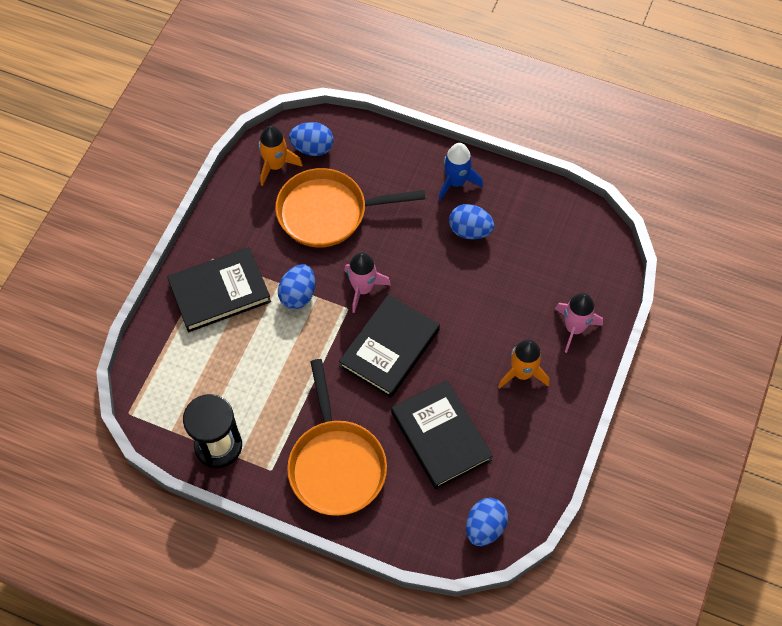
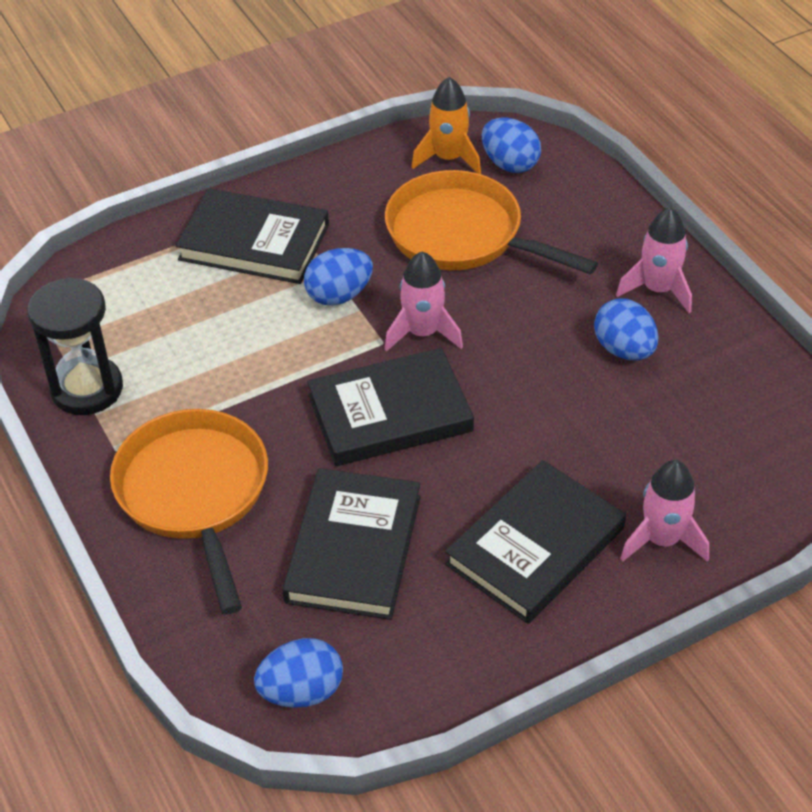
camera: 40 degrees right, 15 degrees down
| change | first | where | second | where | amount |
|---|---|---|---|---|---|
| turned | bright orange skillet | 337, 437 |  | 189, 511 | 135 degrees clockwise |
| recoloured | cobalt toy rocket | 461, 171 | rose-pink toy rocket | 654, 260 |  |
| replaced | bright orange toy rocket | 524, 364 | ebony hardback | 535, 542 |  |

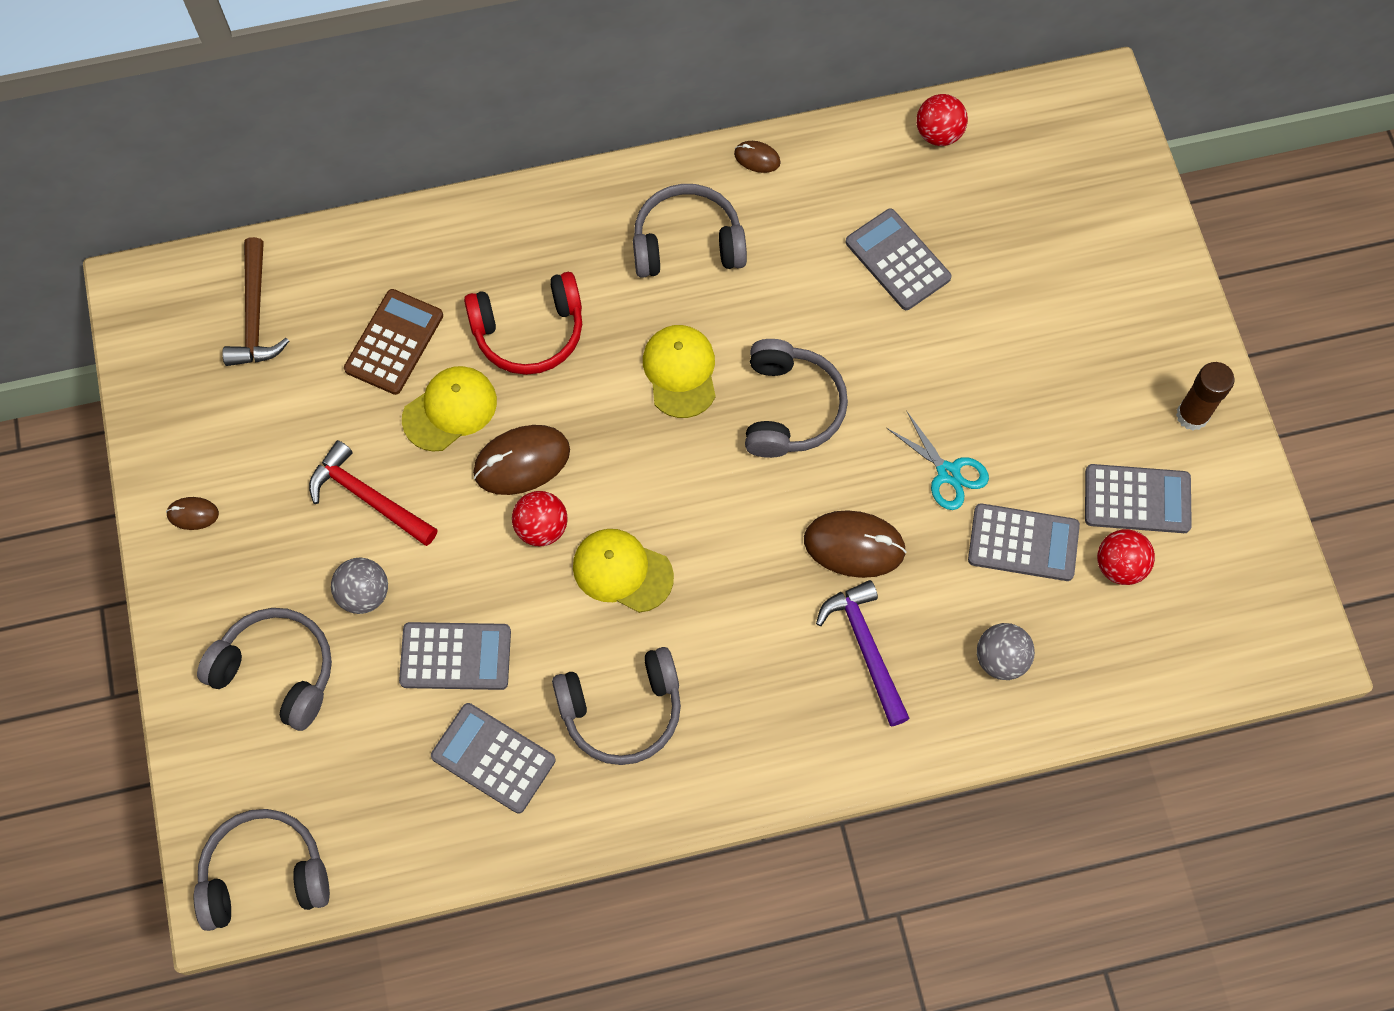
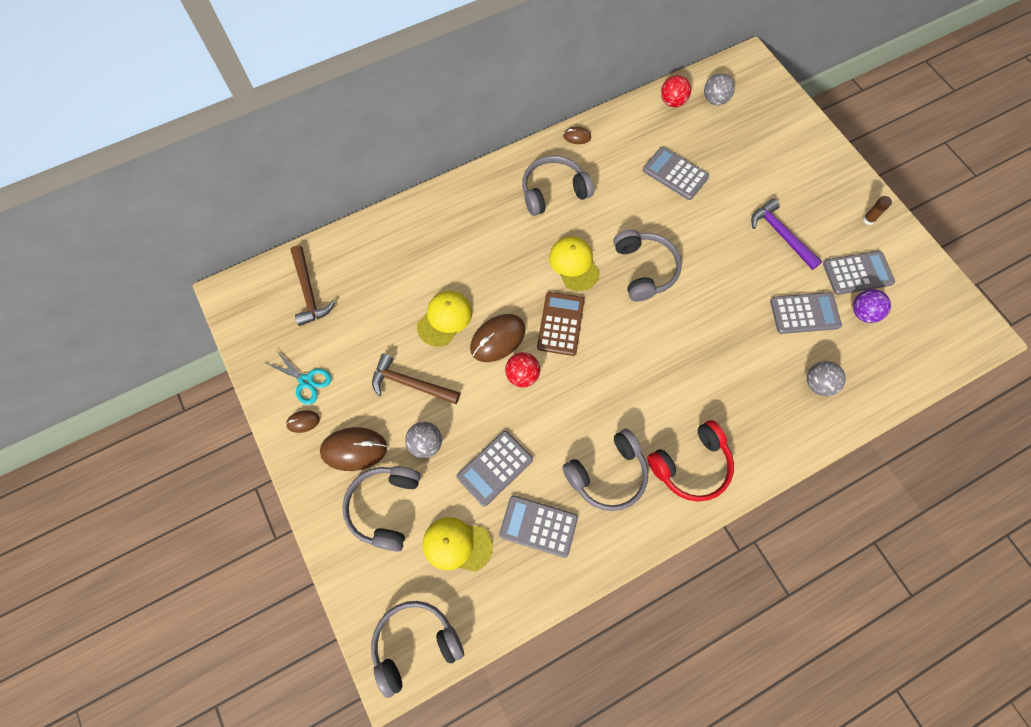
camera: 15 degrees left, 0 degrees up
| change | first | where | second | where | amount |
|---|---|---|---|---|---|
| turned | ash-grey headset | 264, 669 |  | 381, 509 | 90 degrees counterclockwise |
| recoloured | crimson hammer | 373, 493 | brown hammer | 416, 379 |  |
| moved | brown adding machine | 393, 342 |  | 560, 324 |  |
| turned | ash-grey adding machine | 455, 656 |  | 494, 469 | 150 degrees clockwise |
| moved | crimson headset | 523, 323 |  | 690, 461 |  |
| moved | bright yellow baseball cap | 623, 571 |  | 458, 544 |  |
| moved | brown computer mouse | 855, 544 |  | 353, 449 |  |
| moved | purple hammer | 863, 653 |  | 786, 234 |  |
| moved | turquoise scissors | 938, 461 |  | 298, 377 |  |
| recoloured | crimson ball | 1126, 557 | purple ball | 872, 306 |  |
| resized | brown stick of glue | 1205, 396 |  | 877, 210 | x0.61 |
| added |  |  | ash-grey ball | 719, 89 |  |

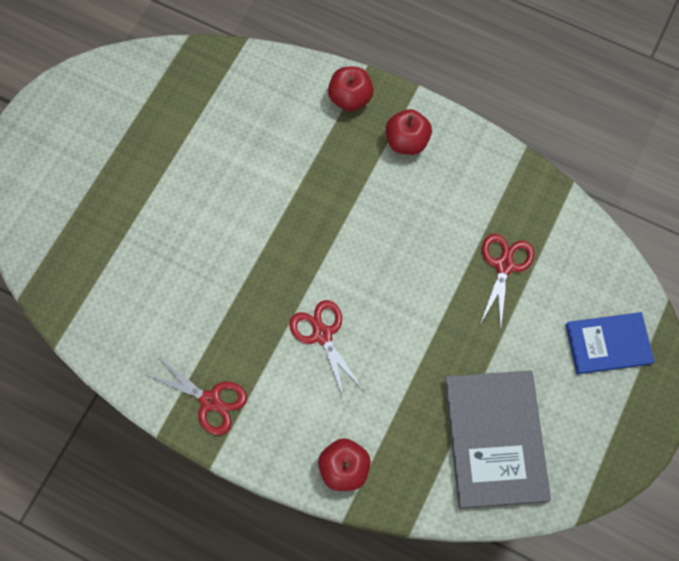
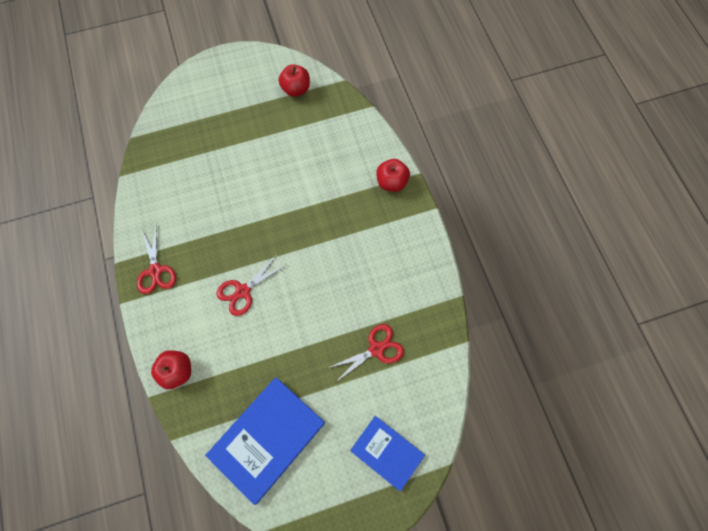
camera: 45 degrees right, 0 degrees up
| change | first | where | second | where | amount |
|---|---|---|---|---|---|
| turned | crimson scissors | 326, 349 |  | 251, 285 | 150 degrees counterclockwise |
| moved | crimson apple fruit | 409, 132 |  | 294, 80 |  |
| recoloured | ash-grey hardback | 497, 439 | cobalt hardback | 265, 441 |  |

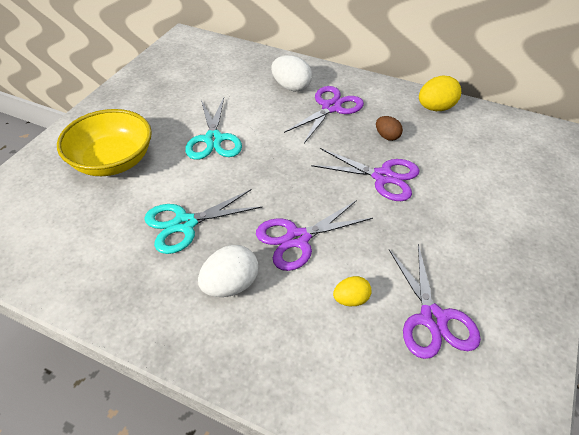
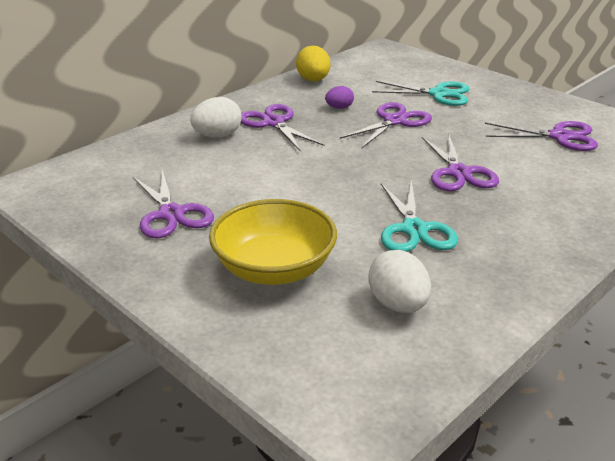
camera: 70 degrees left, 15 degrees down
| change | first | where | second | where | amount |
|---|---|---|---|---|---|
| moved | turquoise scissors | 213, 129 |  | 421, 93 |  |
| moved | white egg | 228, 271 |  | 400, 281 |  |
| removed | bright yellow egg | 352, 291 |  |  |  |
| recoloured | brown egg | 389, 128 | purple egg | 339, 97 |  |
| added |  |  | purple scissors | 173, 204 |  |

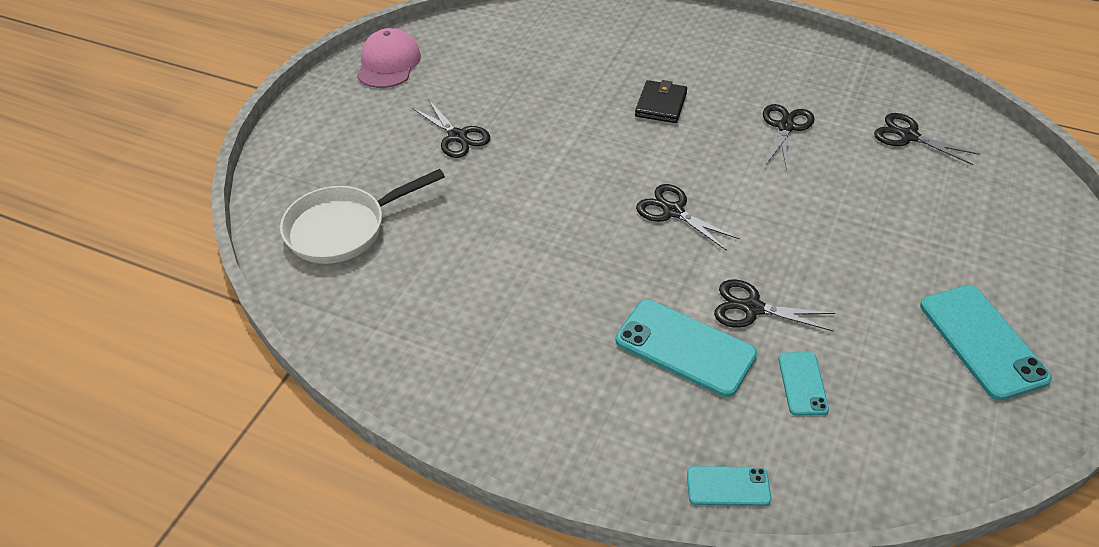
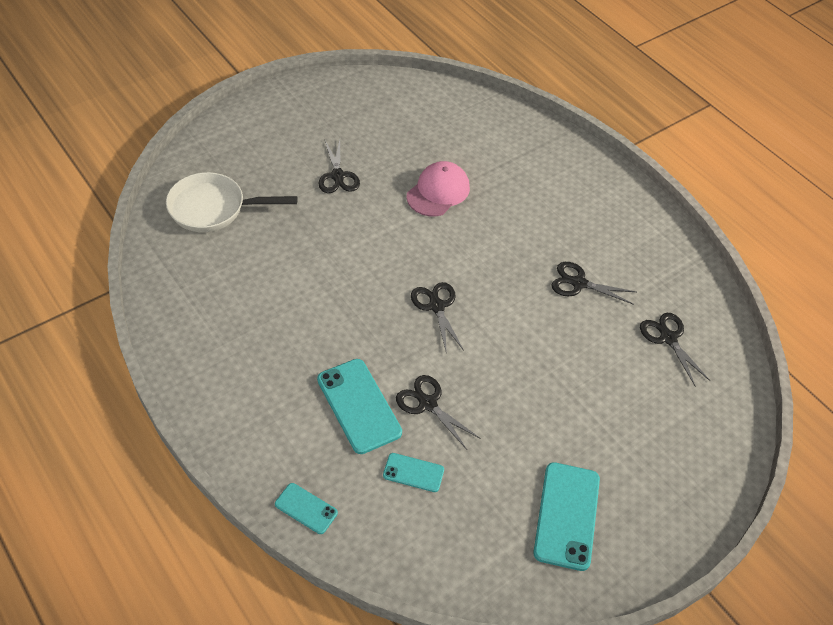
camera: 25 degrees right, 5 degrees up
| change | first | where | second | where | amount |
|---|---|---|---|---|---|
| moved | rose-pink baseball cap | 389, 58 |  | 438, 188 |  |
| removed | ebony billfold | 661, 101 |  |  |  |
| turned | ebony scissors | 788, 137 |  | 593, 283 | 120 degrees counterclockwise |
| turned | turquoise phone | 803, 384 |  | 413, 472 | 75 degrees clockwise |

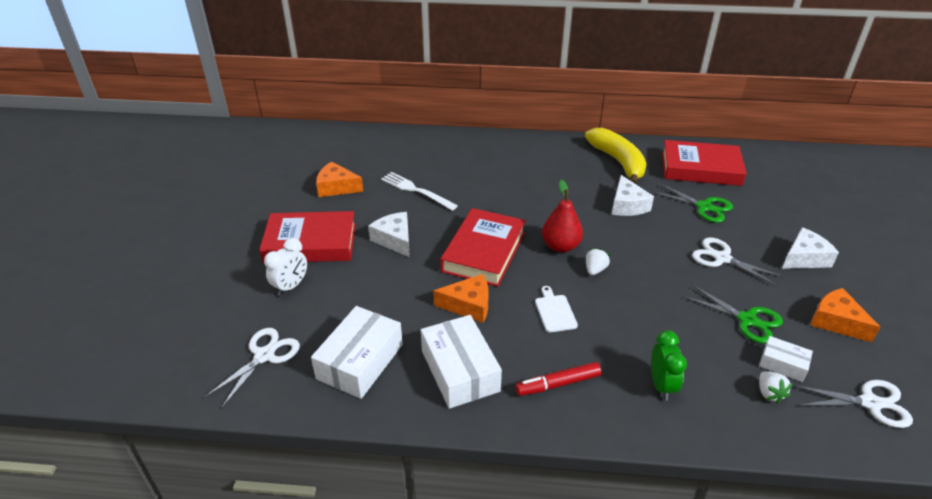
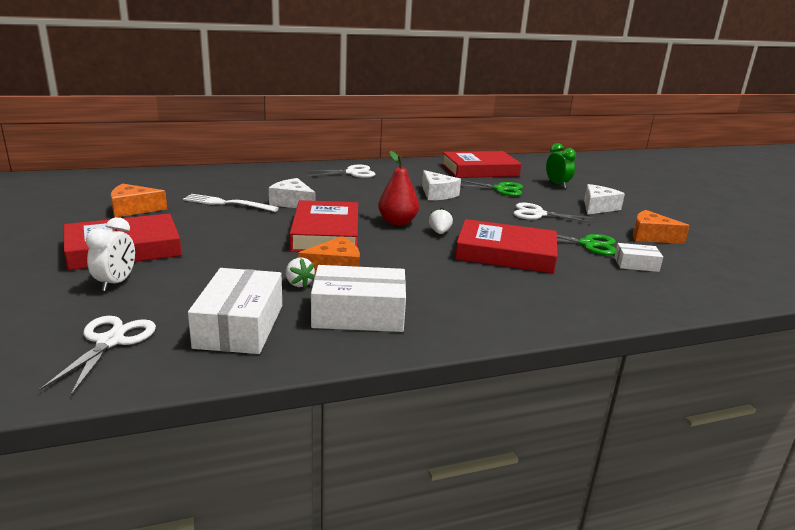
camera: 25 degrees left, 15 degrees down
| change | first | where | second | where | amount |
|---|---|---|---|---|---|
| moved | white piece of cheese | 389, 234 |  | 292, 193 |  |
| turned | white package | 461, 362 |  | 358, 298 | 45 degrees counterclockwise |
| removed | crimson marker pen | 558, 379 |  |  |  |
| removed | white bread board | 556, 309 |  |  |  |
| removed | bright yellow banana fruit | 615, 156 |  |  |  |
| moved | leaf-green bedside clock | 669, 365 |  | 561, 165 |  |
| moved | white toy strawberry | 776, 387 |  | 300, 272 |  |
| moved | white scissors | 853, 404 |  | 339, 171 |  |
| added |  |  | crimson hardback | 506, 246 |  |

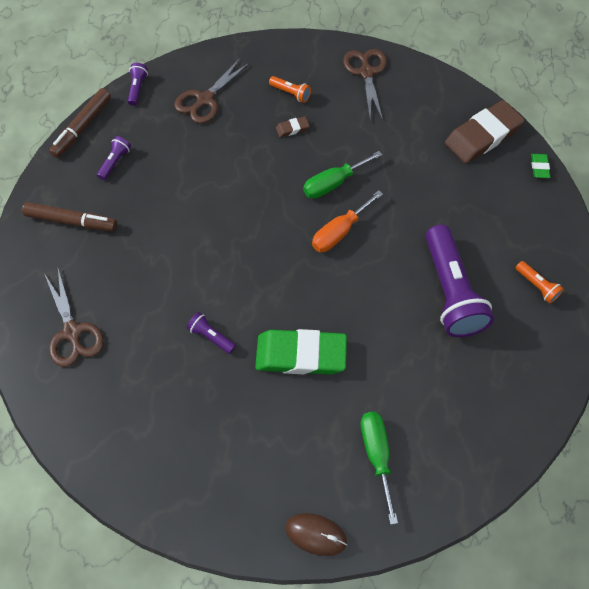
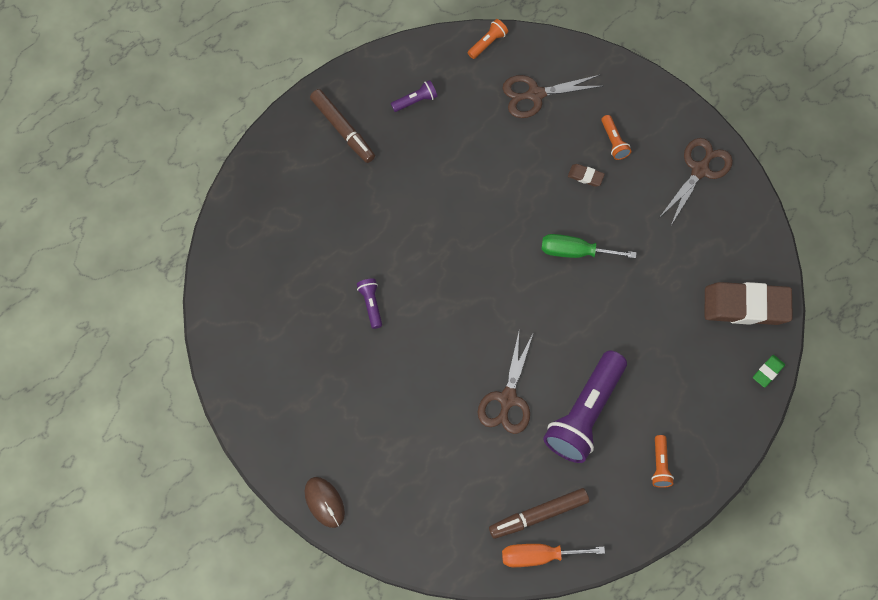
camera: 40 degrees right, 5 degrees up
| change | first | where | second | where | amount |
|---|---|---|---|---|---|
| moved | brown scissors | 74, 317 |  | 506, 383 |  |
| moved | brown marker pen | 80, 123 |  | 539, 513 |  |
| recoloured | purple flashlight | 138, 84 | bright orange flashlight | 488, 39 |  |
| removed | leaf-green gum eraser | 301, 351 |  |  |  |
| moved | bright orange screwdriver | 347, 221 |  | 553, 555 |  |
| removed | leaf-green screwdriver | 379, 468 |  |  |  |

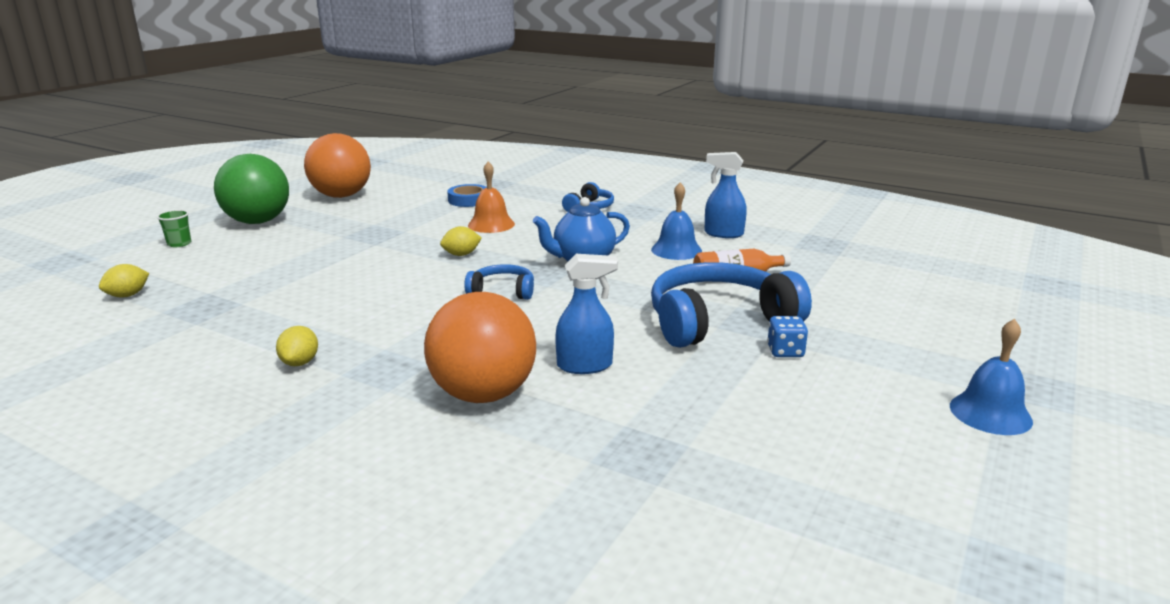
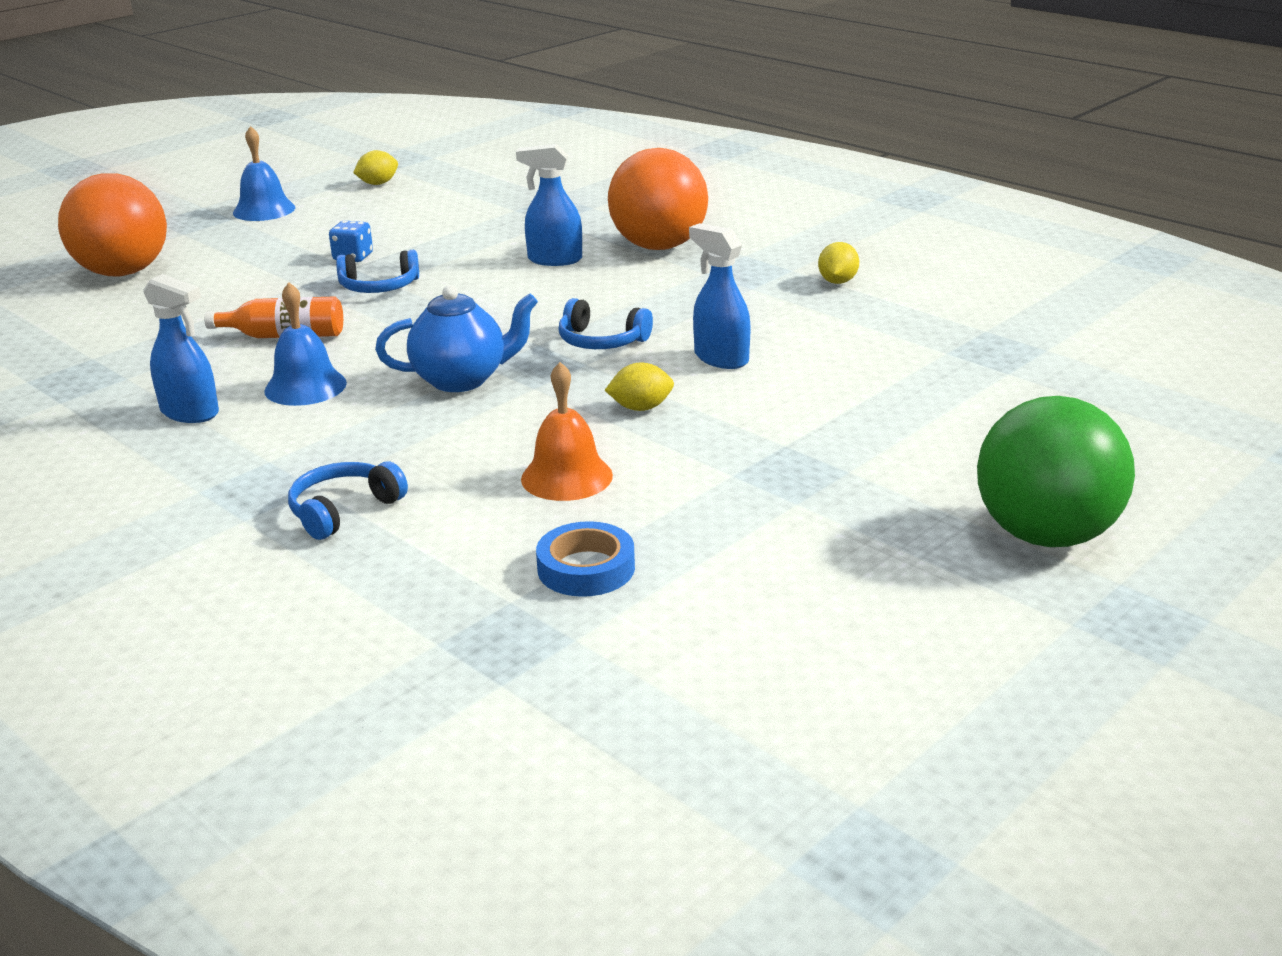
camera: 165 degrees left, 5 degrees up
| change | first | where | second | where | amount |
|---|---|---|---|---|---|
| moved | bright yellow lemon | 124, 281 |  | 375, 167 |  |
| removed | leaf-green beaker | 174, 228 |  |  |  |
| moved | bright orange ball | 337, 165 |  | 112, 224 |  |
| resized | cobalt headset | 731, 305 |  | 377, 271 | x0.49 |
| added |  |  | cobalt spray bottle | 720, 296 |  |

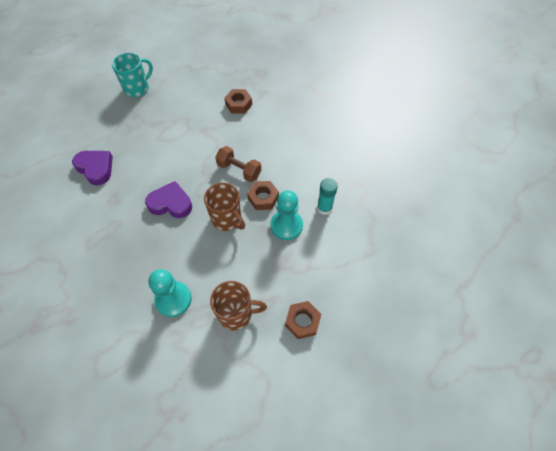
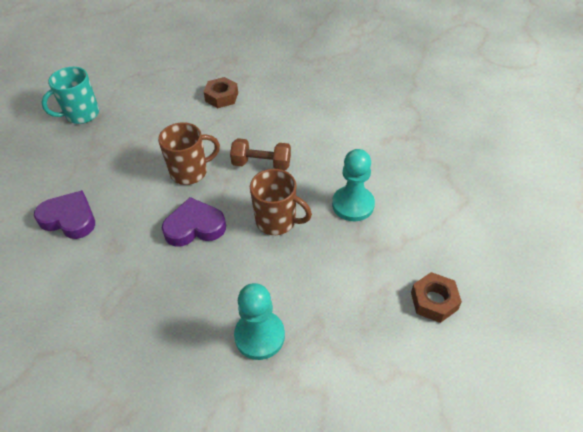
camera: 20 degrees left, 10 degrees down
| change | first | where | second | where | amount |
|---|---|---|---|---|---|
| turned | turquoise coffee mug | 132, 75 |  | 70, 95 | 150 degrees counterclockwise |
| moved | brown coffee mug | 238, 306 |  | 189, 153 |  |
| removed | brown hexagon nut | 263, 195 |  |  |  |
| removed | turquoise stick of glue | 327, 196 |  |  |  |

